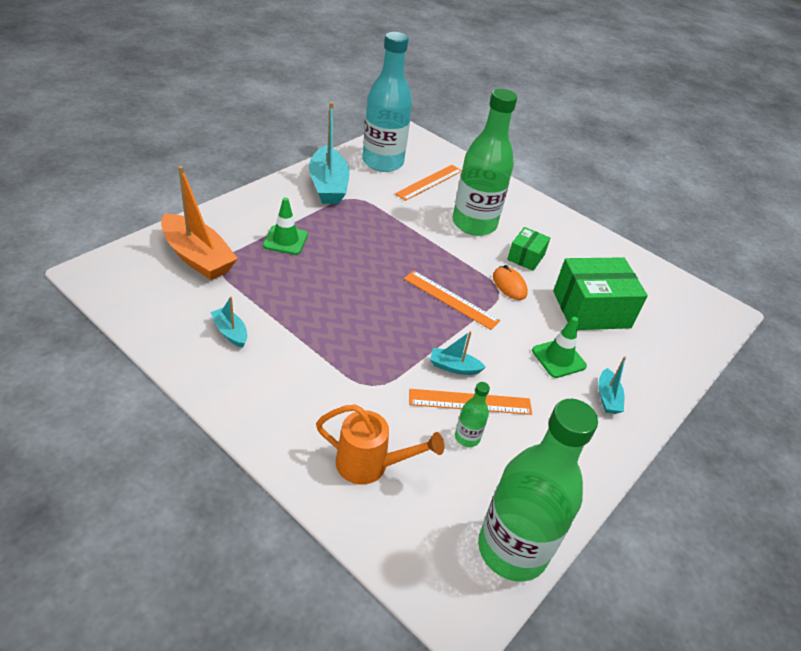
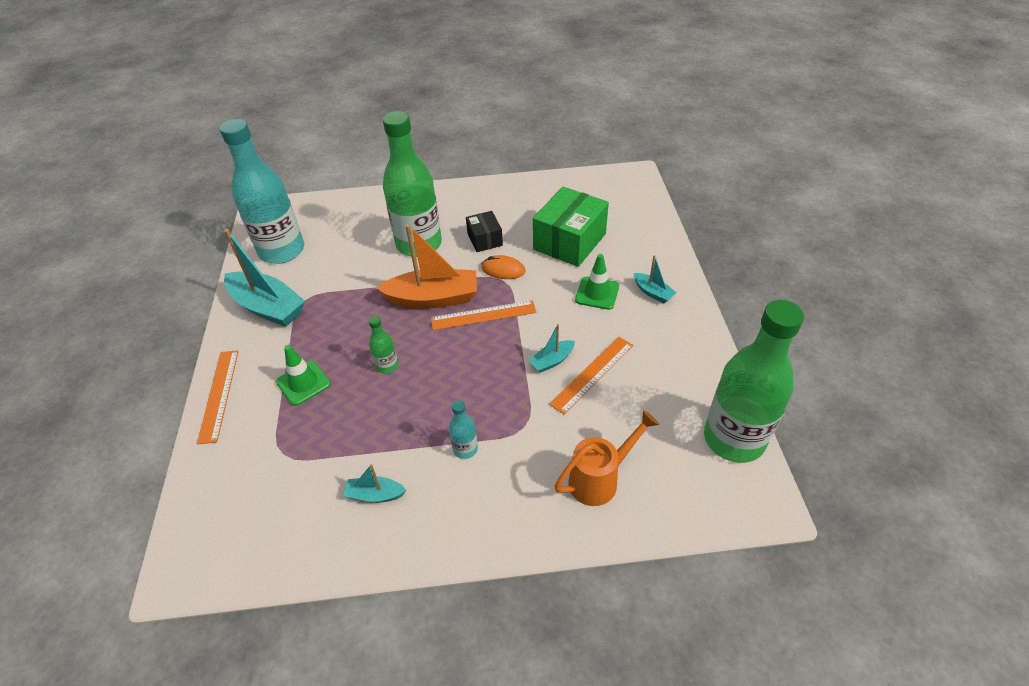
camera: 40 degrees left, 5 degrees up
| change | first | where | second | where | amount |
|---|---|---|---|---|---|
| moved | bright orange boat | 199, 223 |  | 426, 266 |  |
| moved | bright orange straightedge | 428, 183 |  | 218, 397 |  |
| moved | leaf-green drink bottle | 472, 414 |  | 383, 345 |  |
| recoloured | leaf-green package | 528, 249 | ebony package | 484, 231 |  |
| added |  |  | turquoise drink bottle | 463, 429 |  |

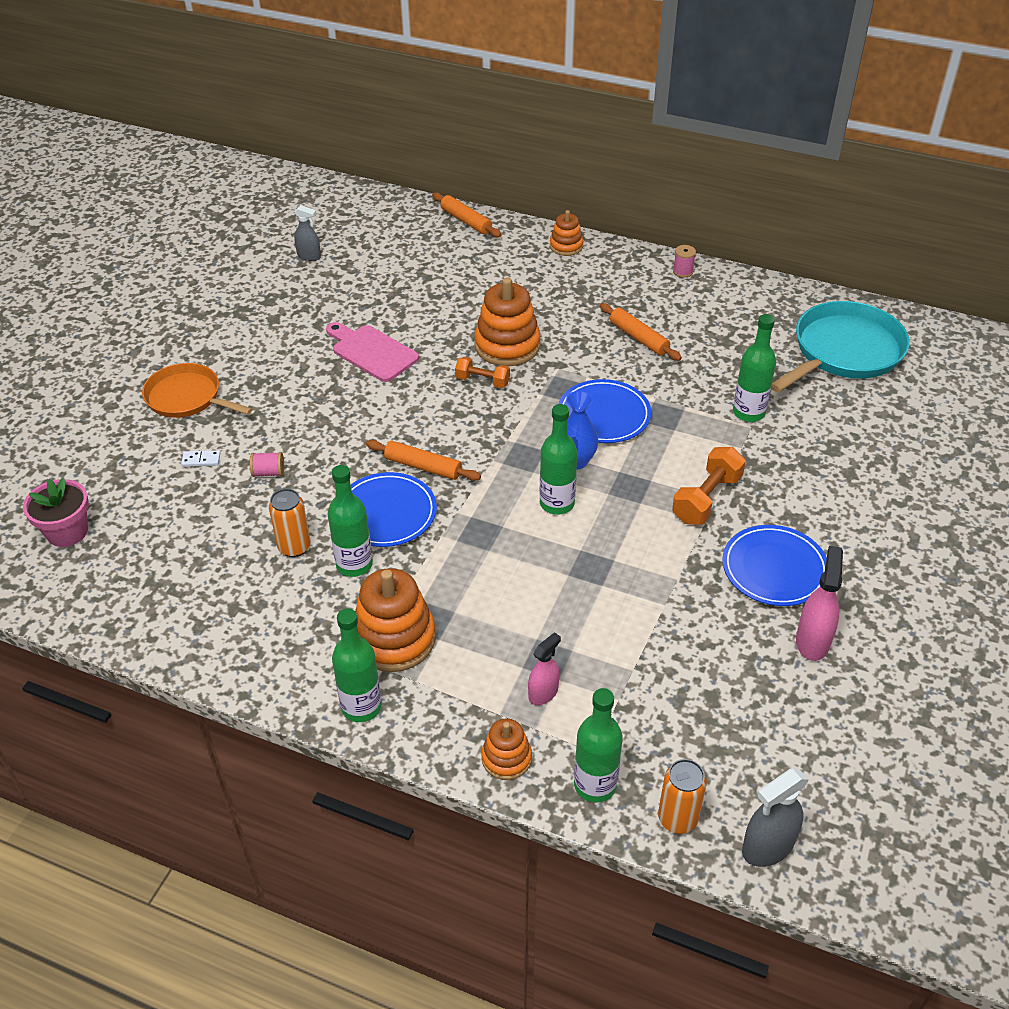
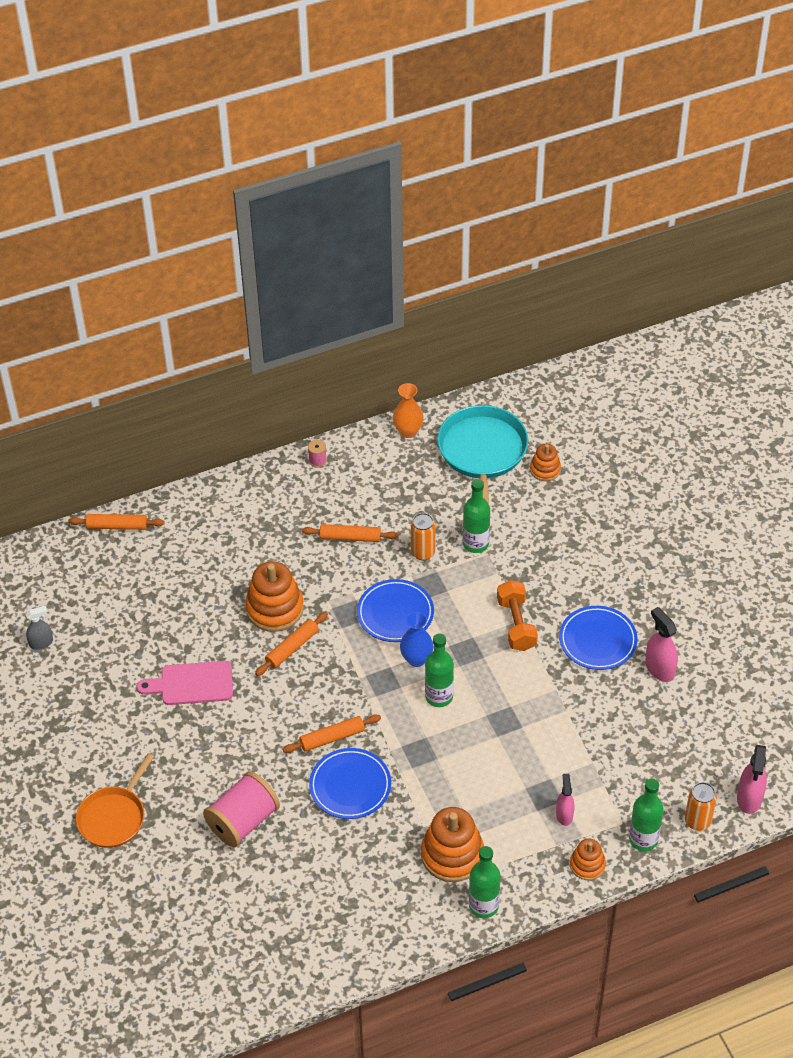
camera: 45 degrees left, 5 degrees up
| change | first | where | second | where | amount |
|---|---|---|---|---|---|
| removed | rose-pink flower pot | 56, 512 |  |  |  |
| turned | bright orange skillet | 197, 390 |  | 115, 800 | 45 degrees counterclockwise |
| removed | white domino tile | 200, 458 |  |  |  |
| resized | rose-pink reel of thread | 267, 464 |  | 241, 809 | x2.36 |
| moved | bright orange soda can | 290, 523 |  | 423, 536 |  |
| removed | leaf-green drink bottle | 350, 521 |  |  |  |
| replaced | bright orange hand weight | 482, 372 | bright orange pastry roller | 291, 644 |  |
| moved | bright orange stacking rings | 566, 233 |  | 545, 462 |  |
| recoloured | ash-grey spray bottle | 775, 818 | rose-pink spray bottle | 752, 779 |  |
| added |  |  | bright orange flower vase | 408, 410 |  |

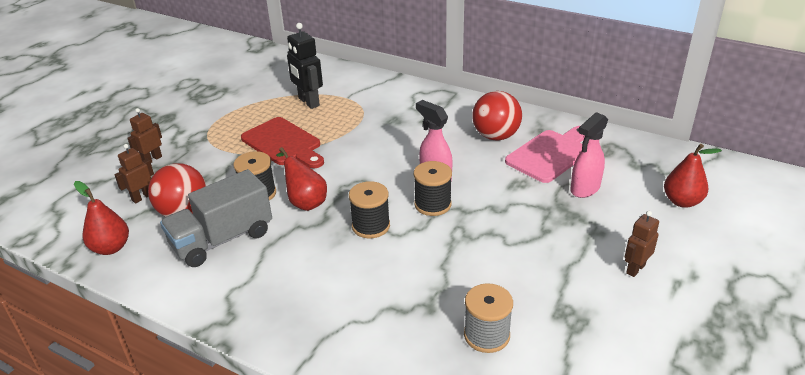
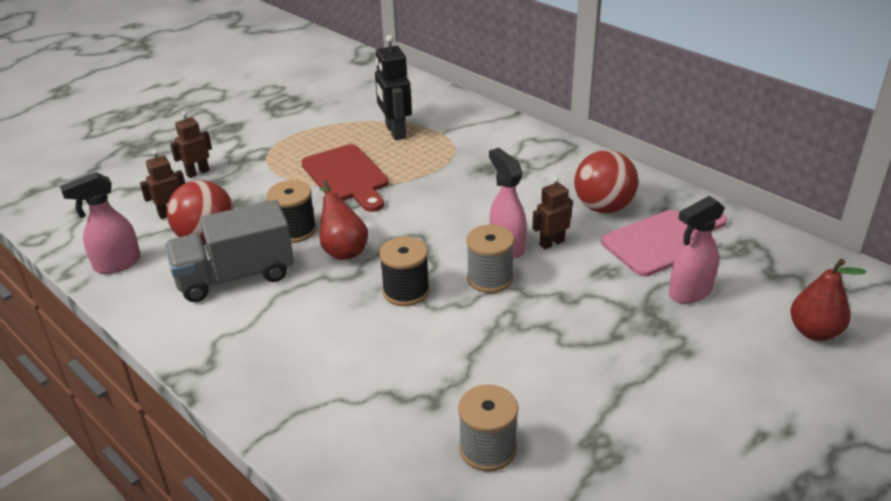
camera: 15 degrees right, 0 degrees up
| change | first | where | second | where | amount |
|---|---|---|---|---|---|
| replaced | crimson pear fruit | 101, 218 | rose-pink spray bottle | 100, 223 |  |
| recoloured | ebony reel of thread | 433, 188 | ash-grey reel of thread | 490, 259 |  |
| moved | brown robot | 642, 244 |  | 552, 213 |  |

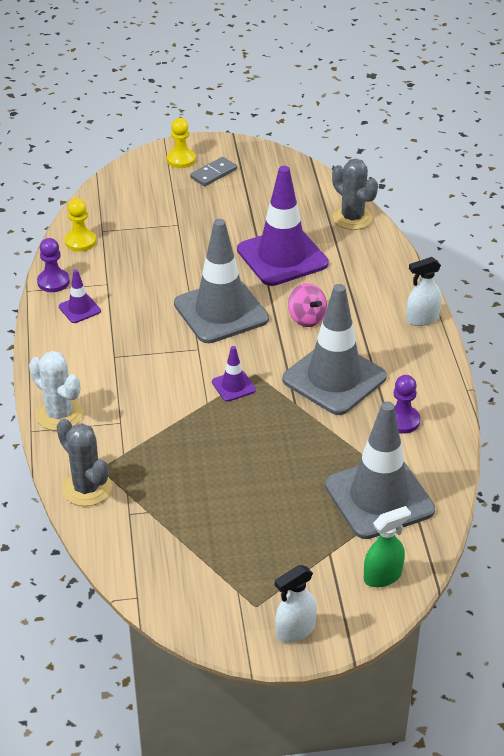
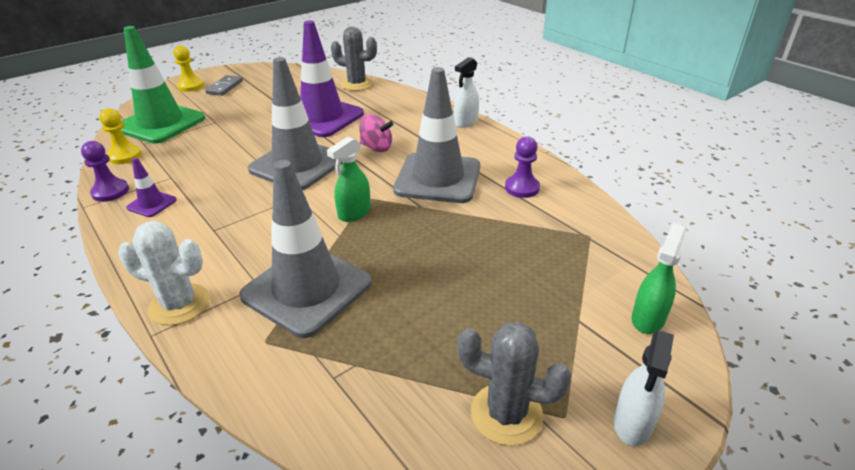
camera: 30 degrees left, 5 degrees down
| change | first | where | second | where | amount |
|---|---|---|---|---|---|
| moved | ash-grey prickly plant | 84, 462 |  | 514, 384 |  |
| replaced | purple traffic cone | 234, 374 | leaf-green spray bottle | 349, 179 |  |
| moved | ash-grey traffic cone | 380, 470 |  | 305, 249 |  |
| added |  |  | leaf-green traffic cone | 163, 85 |  |

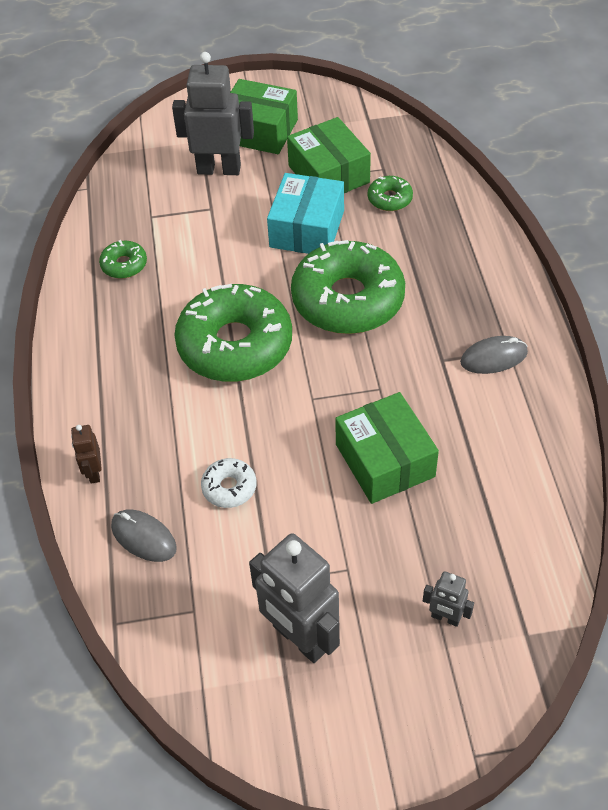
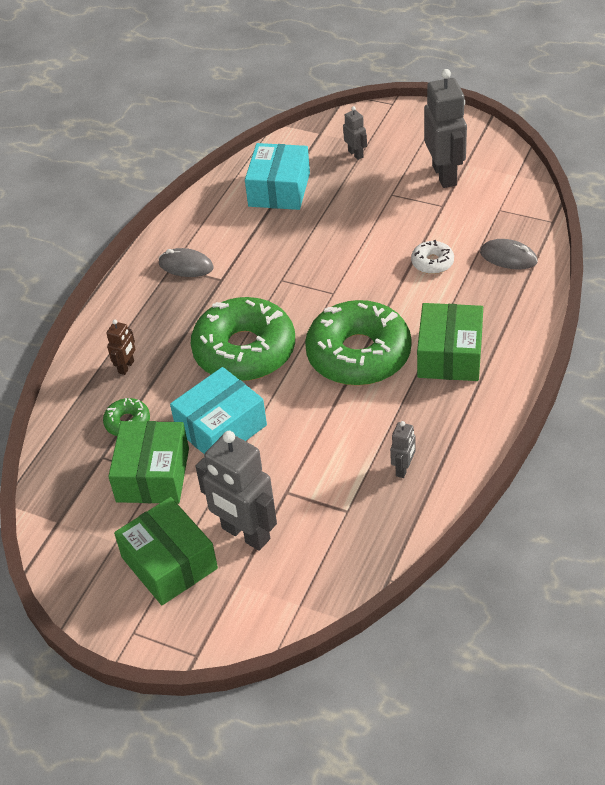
camera: 145 degrees left, 5 degrees down
| change | first | where | second | where | amount |
|---|---|---|---|---|---|
| moved | brown robot | 86, 454 |  | 120, 347 |  |
| replaced | leaf-green doughnut | 123, 259 | ash-grey robot | 403, 449 |  |
| turned | ash-grey computer mouse | 144, 536 |  | 509, 254 | 45 degrees counterclockwise |
| moved | leaf-green package | 387, 448 |  | 450, 342 |  |
| added |  |  | turquoise package | 277, 176 |  |

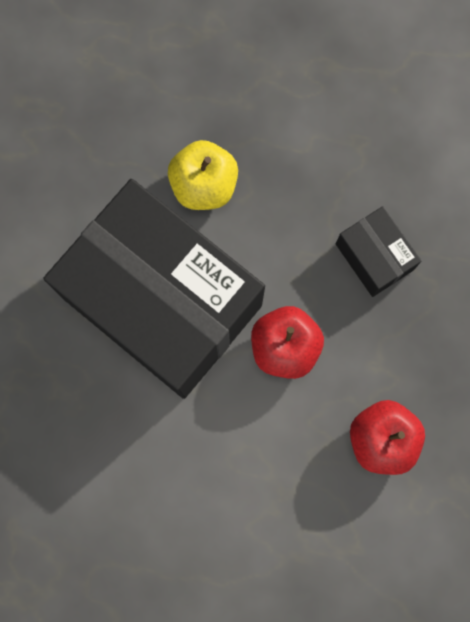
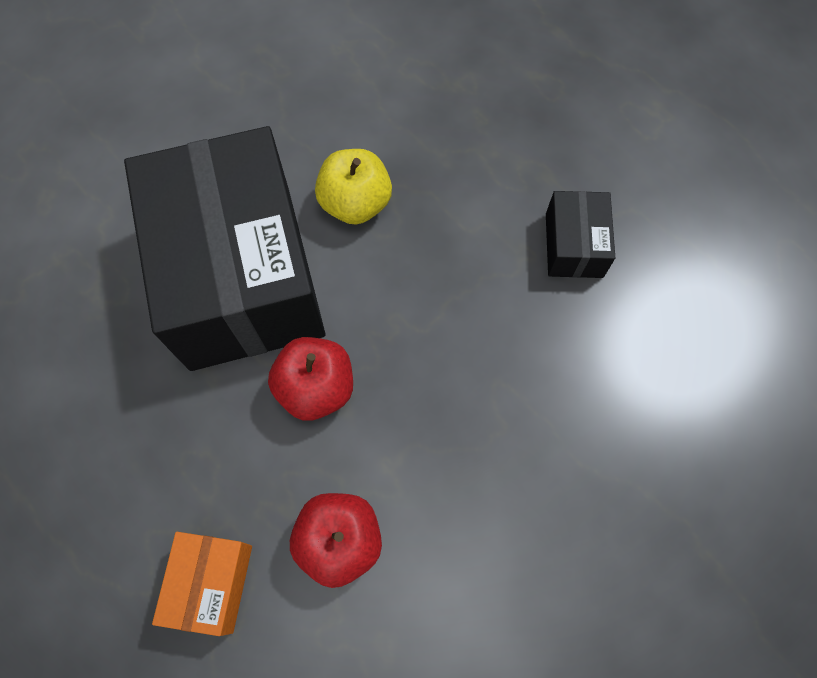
camera: 35 degrees right, 10 degrees down
| change | first | where | second | where | amount |
|---|---|---|---|---|---|
| moved | ebony package | 379, 251 |  | 580, 234 |  |
| added |  |  | bright orange package | 202, 584 |  |

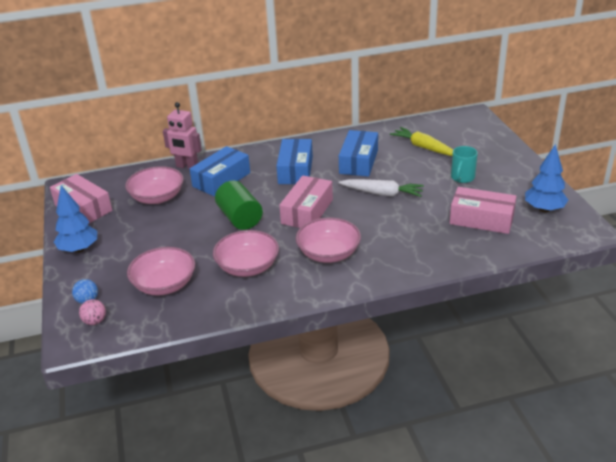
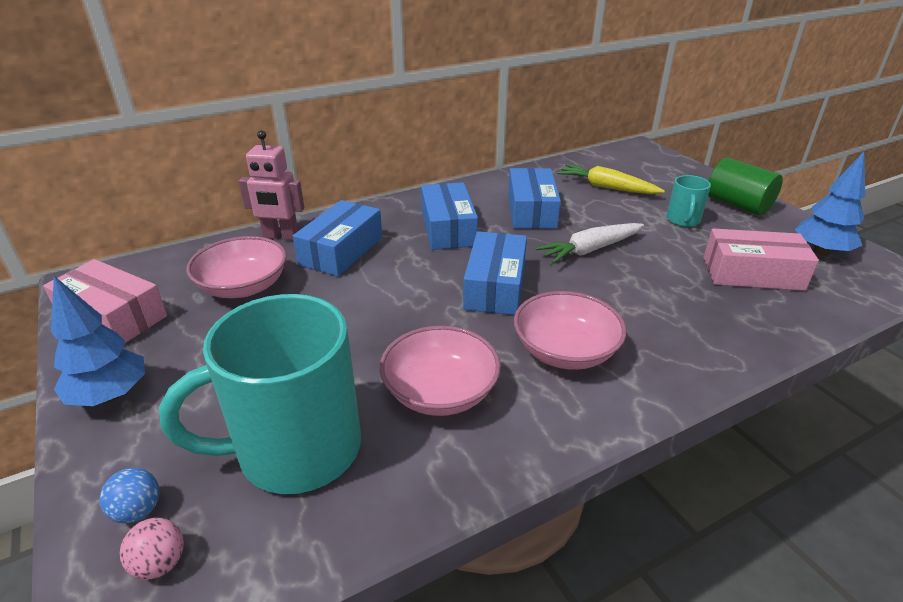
camera: 15 degrees left, 0 degrees up
| change | first | where | second | where | amount |
|---|---|---|---|---|---|
| replaced | rose-pink deep dish | 161, 271 | turquoise coffee mug | 260, 394 |  |
| moved | leaf-green cylinder | 239, 205 |  | 745, 187 |  |
| recoloured | rose-pink package | 306, 201 | cobalt package | 495, 273 |  |
| turned | white toy carrot | 381, 188 |  | 590, 243 | 150 degrees clockwise |

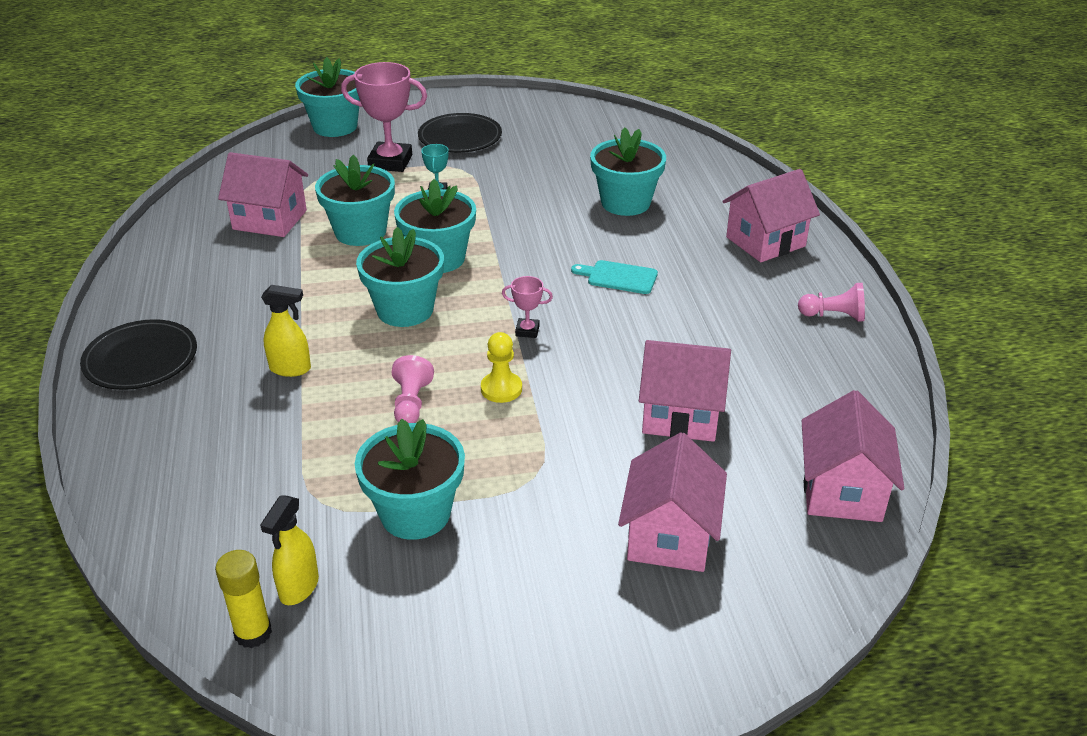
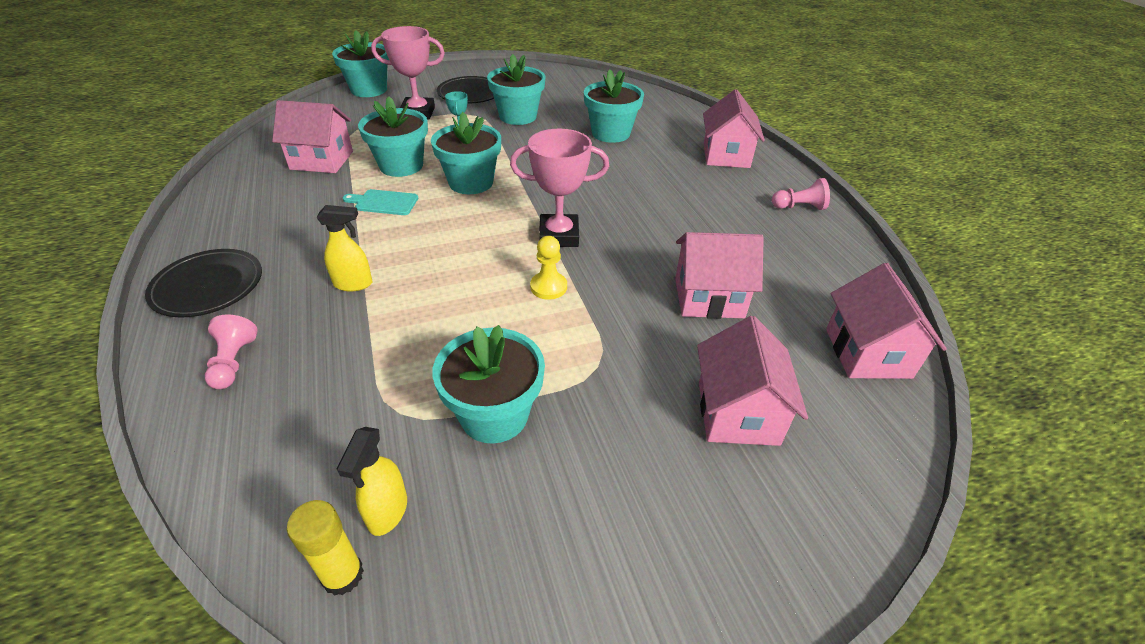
camera: 10 degrees left, 5 degrees up
| change | first | where | second | where | amount |
|---|---|---|---|---|---|
| moved | turquoise flower pot | 400, 277 |  | 516, 89 |  |
| moved | rose-pink chess pawn | 412, 389 |  | 231, 351 |  |
| resized | rose-pink award cup | 527, 307 |  | 559, 188 | x2.10 |
| moved | turquoise bread board | 614, 277 |  | 380, 202 |  |
| turned | rose-pink toy house | 771, 215 |  | 734, 128 | 45 degrees counterclockwise |

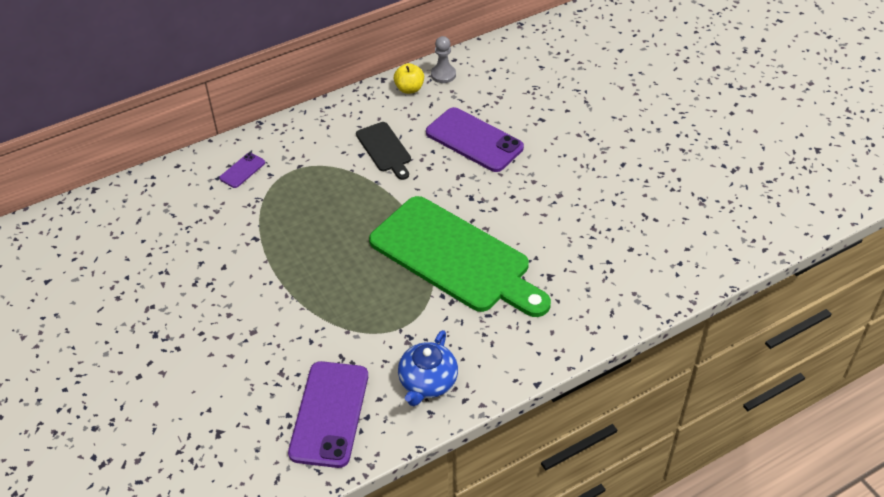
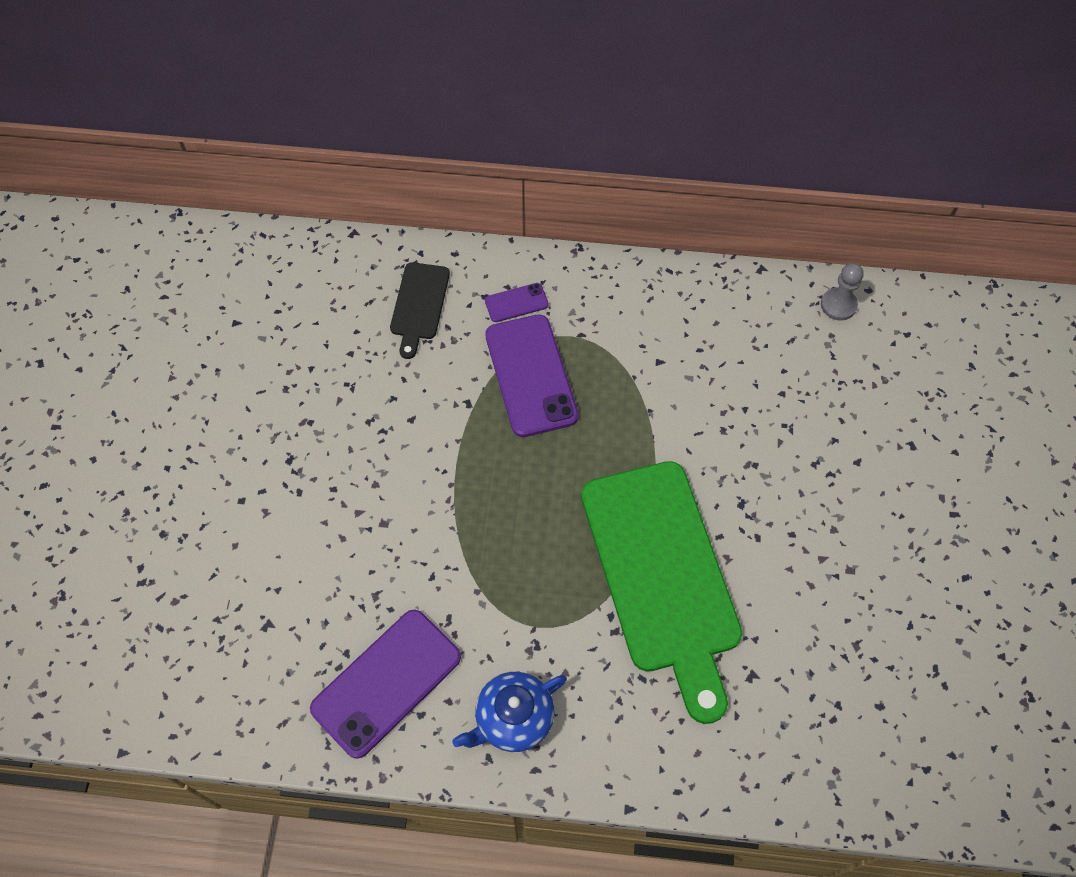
camera: 35 degrees right, 15 degrees up
| change | first | where | second | where | amount |
|---|---|---|---|---|---|
| moved | ebony bread board | 383, 151 |  | 420, 310 |  |
| removed | bright yellow apple fruit | 409, 78 |  |  |  |
| moved | purple phone | 475, 139 |  | 532, 375 |  |

